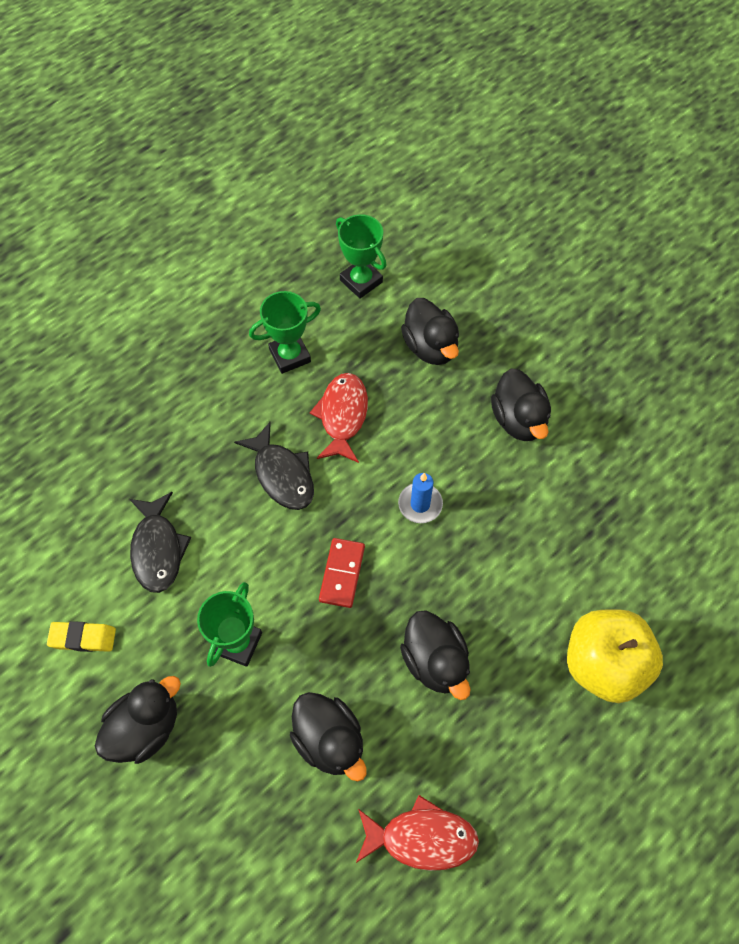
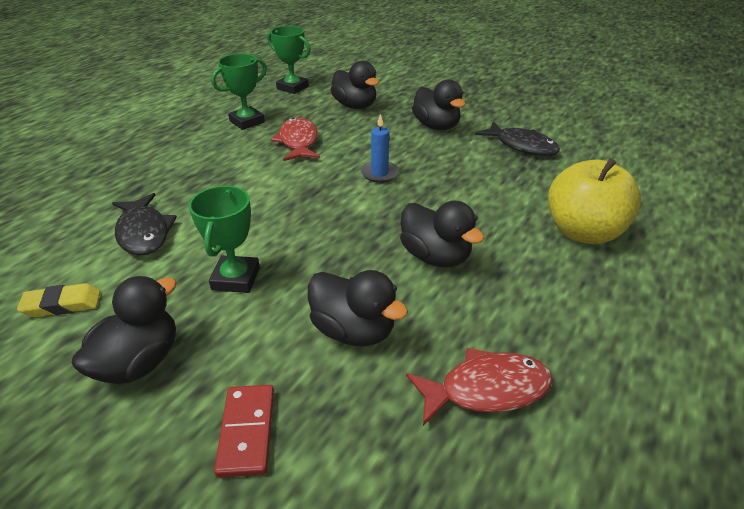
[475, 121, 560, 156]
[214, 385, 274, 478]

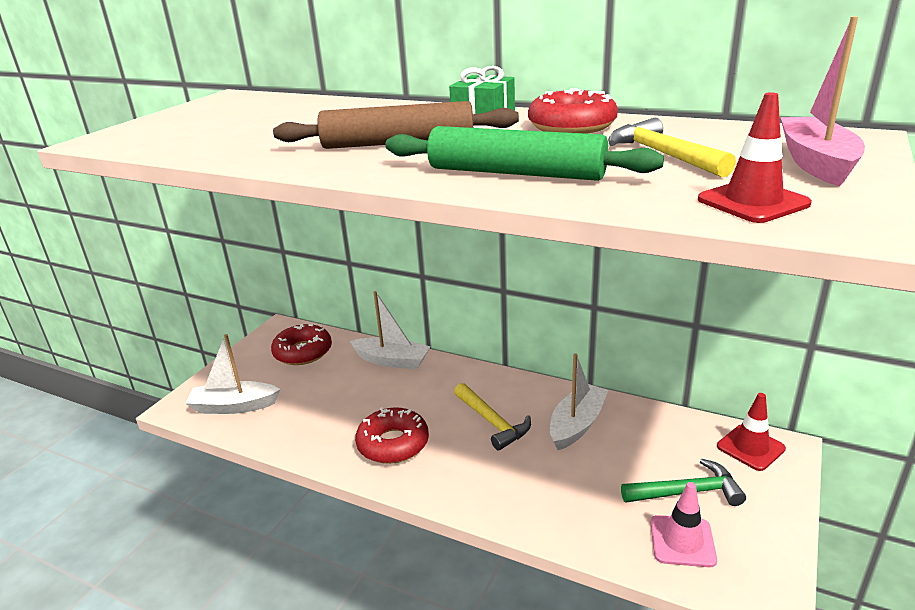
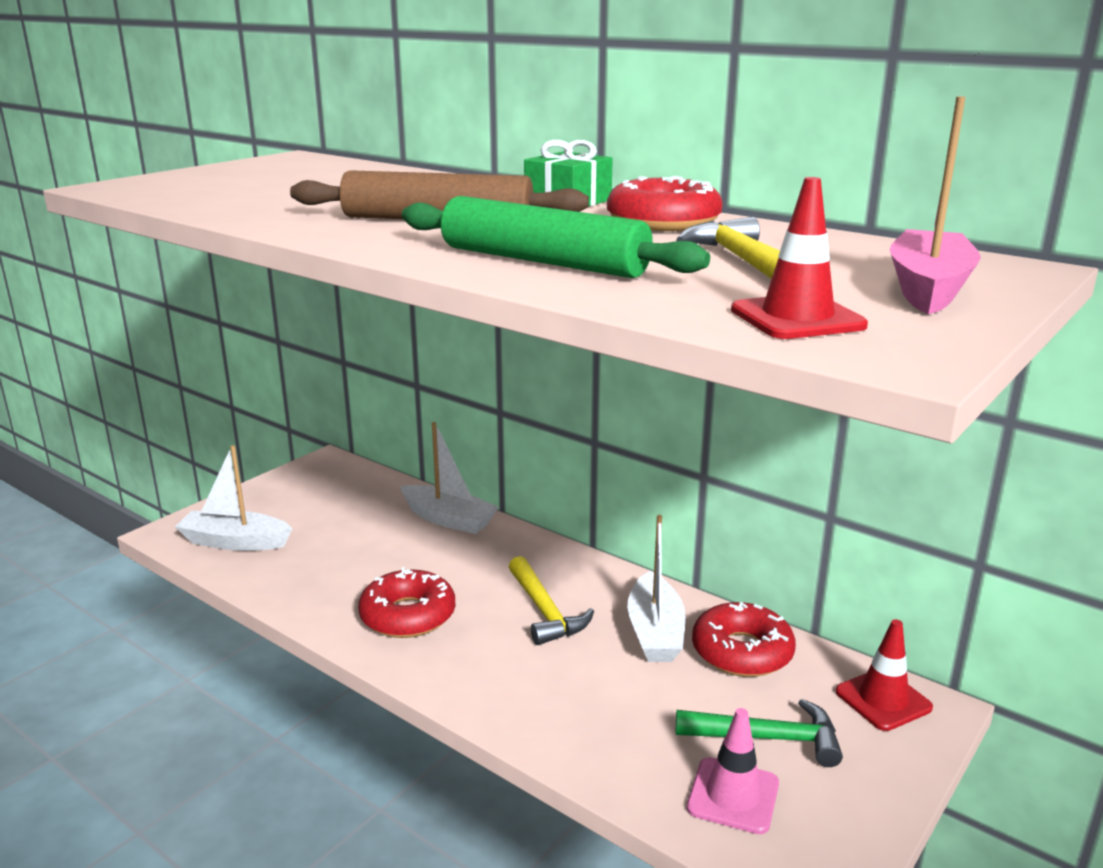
[692, 602, 796, 677]
[627, 515, 685, 662]

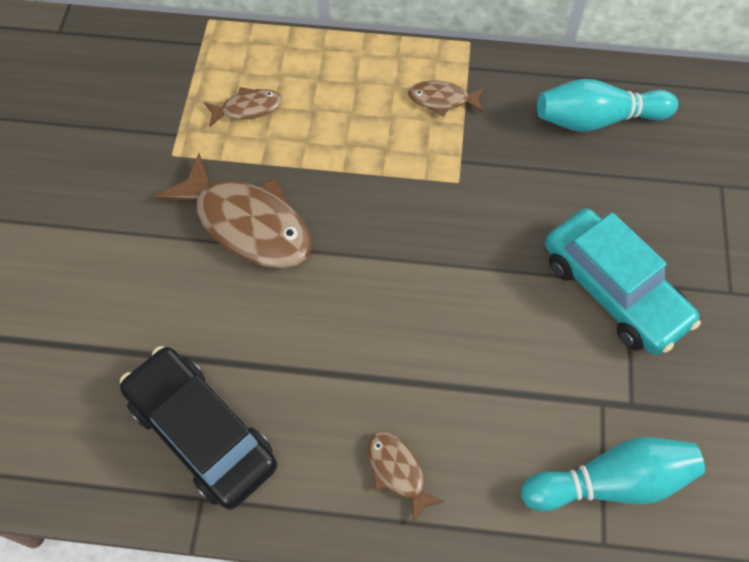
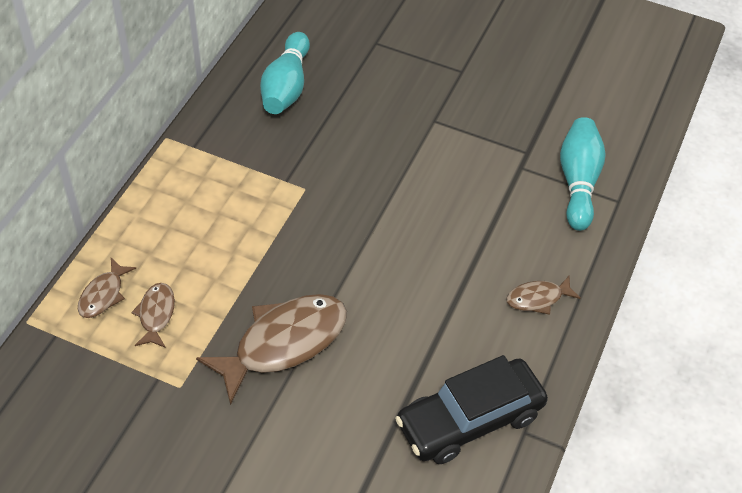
[78, 258, 136, 318]
[545, 208, 701, 355] (first image)

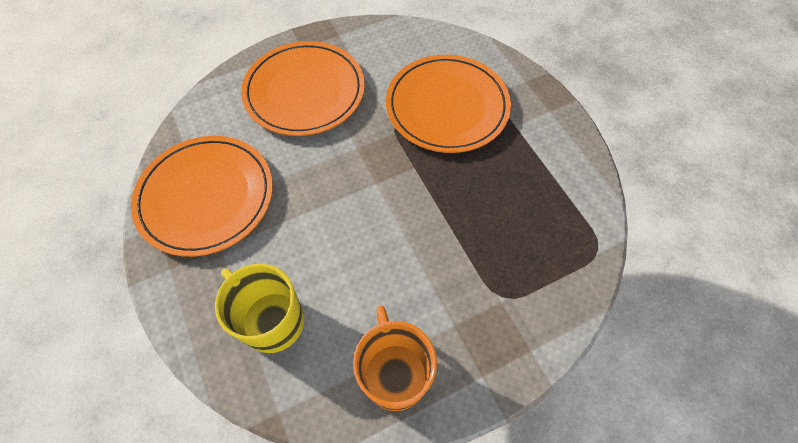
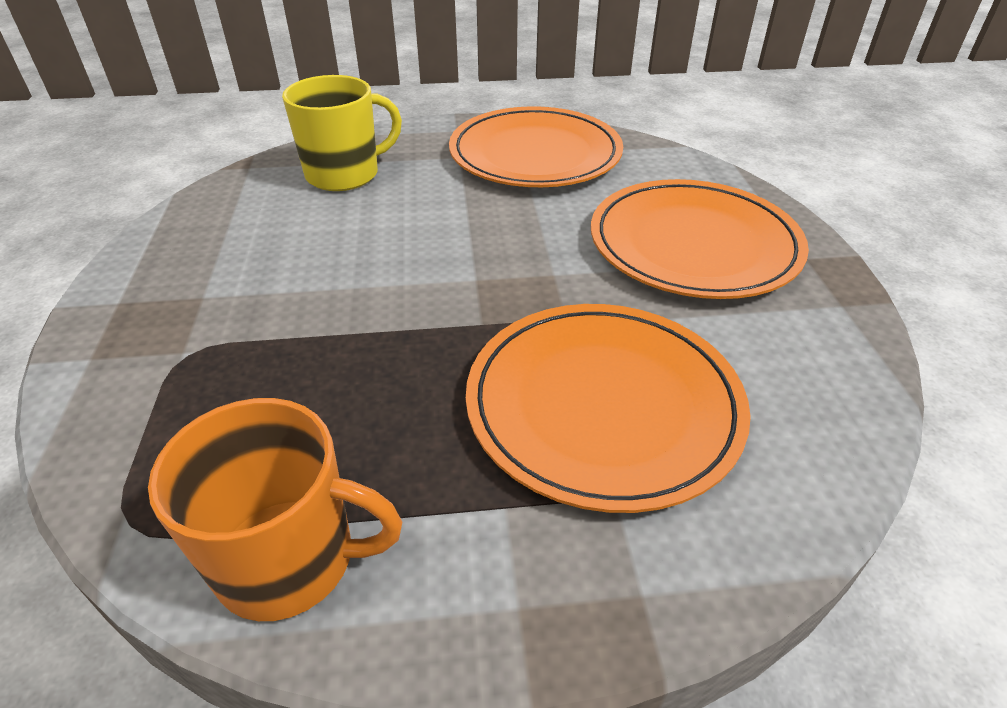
[148, 398, 402, 621]

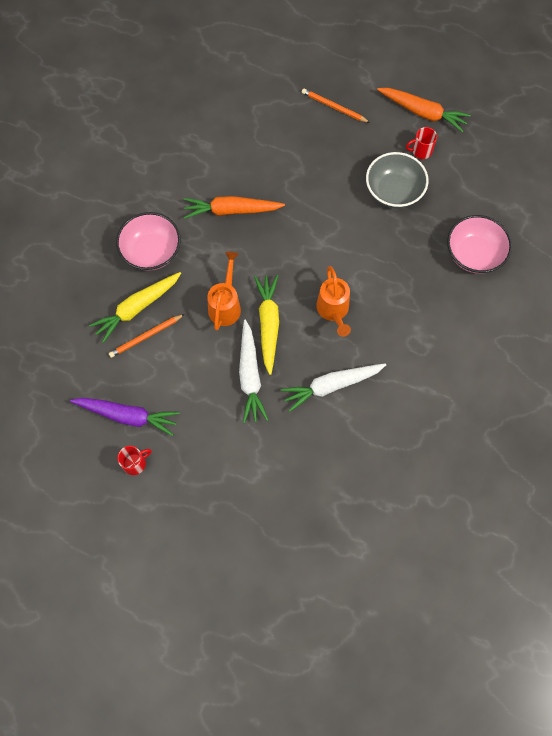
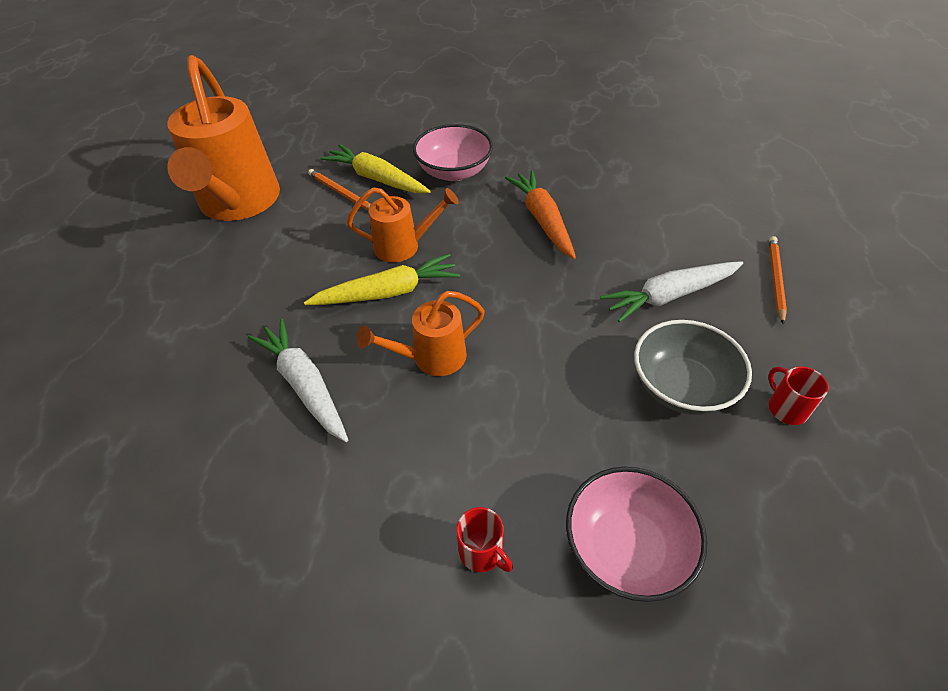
[167, 55, 280, 221]
[456, 507, 513, 572]
[600, 261, 743, 323]
[377, 88, 471, 132] (first image)

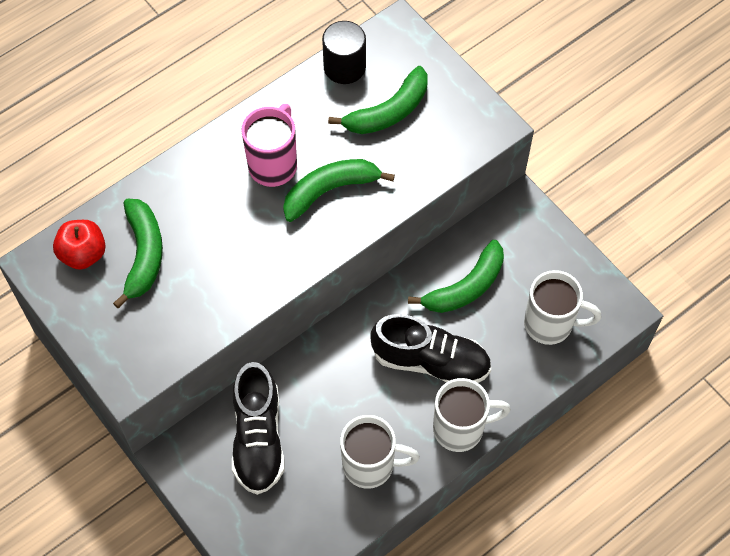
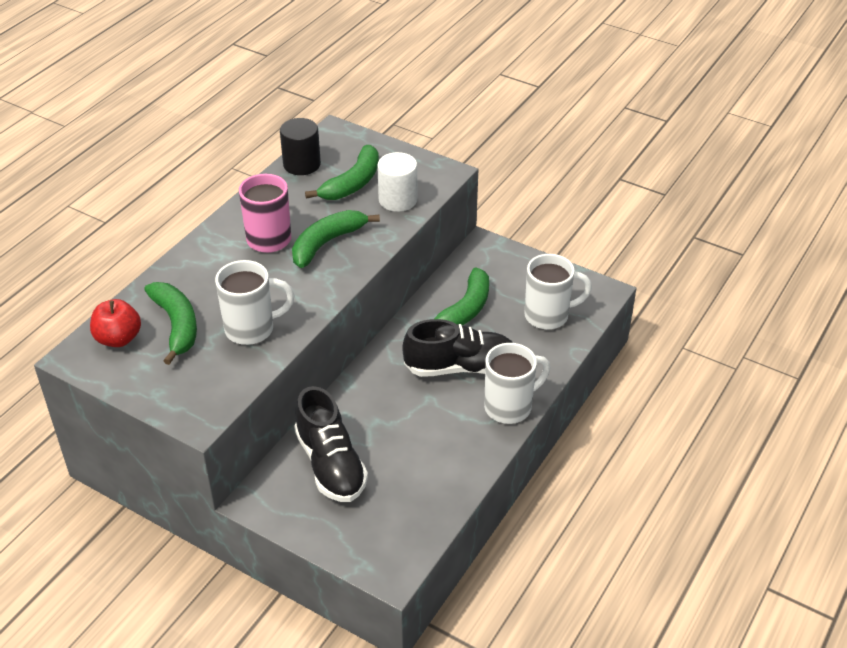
[215, 260, 295, 345]
[377, 152, 417, 212]

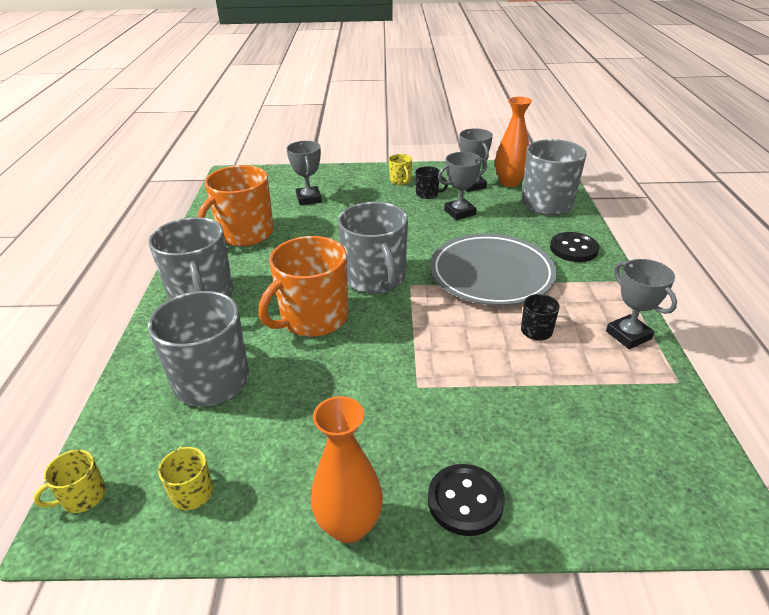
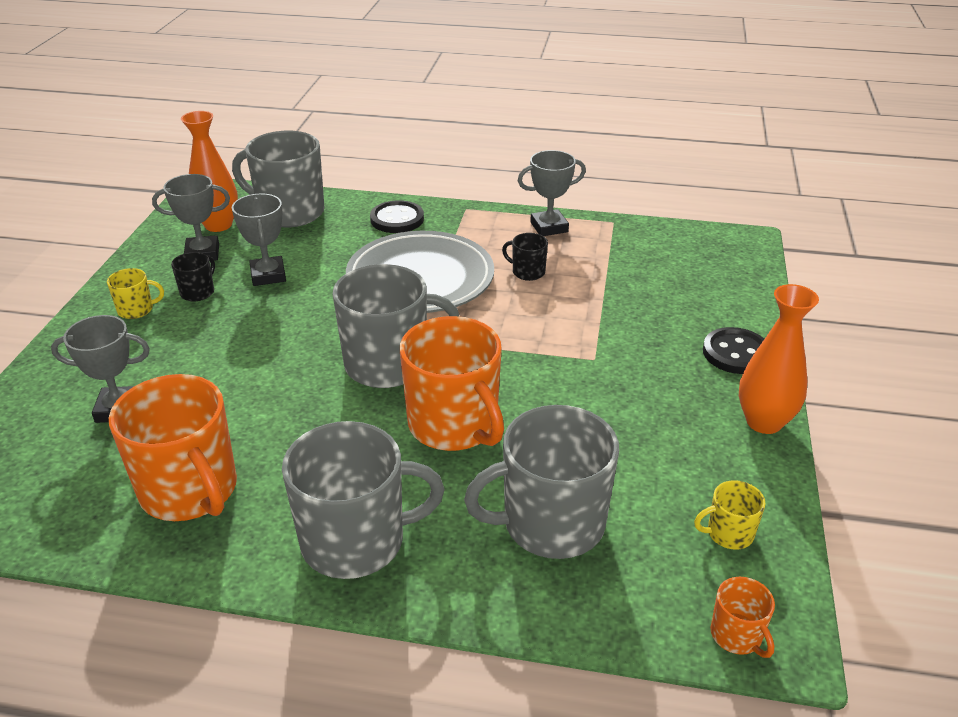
[710, 577, 775, 658]

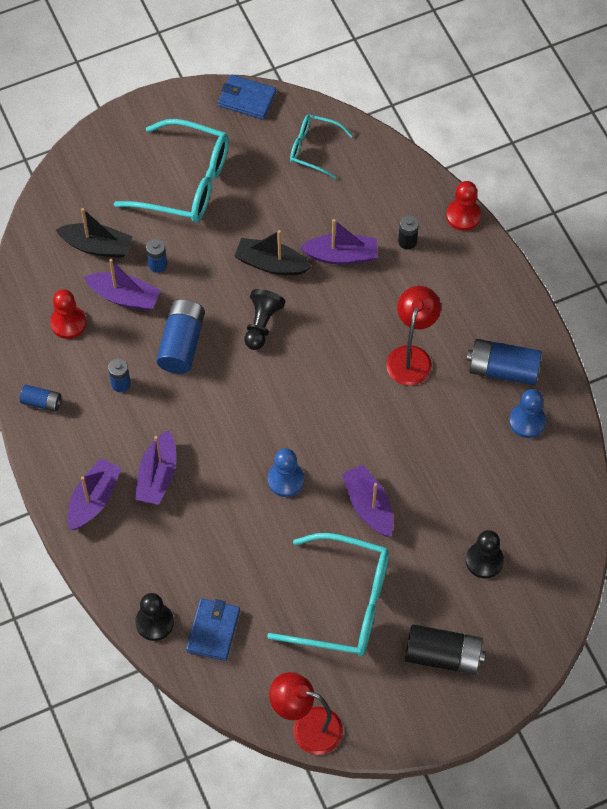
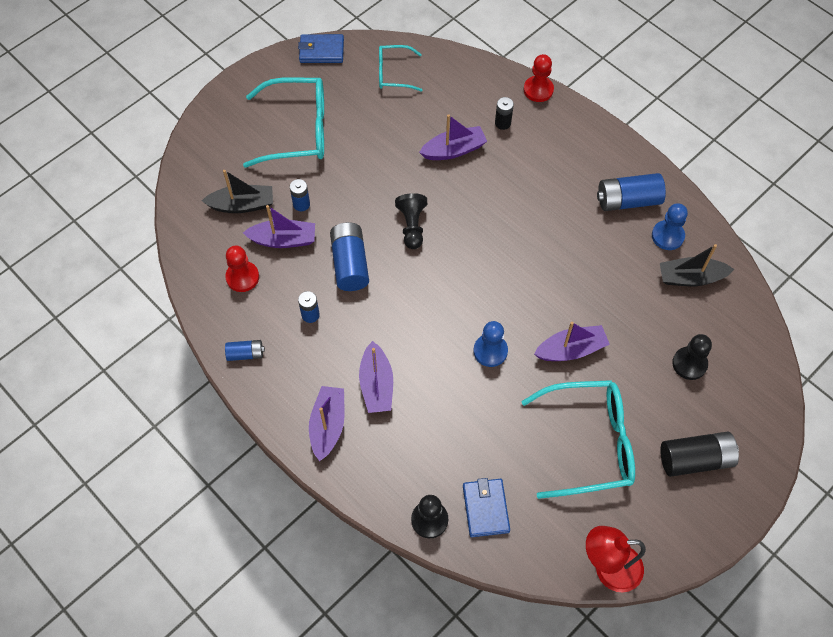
[660, 244, 734, 286]
[534, 322, 610, 361]
[386, 286, 441, 386] (first image)

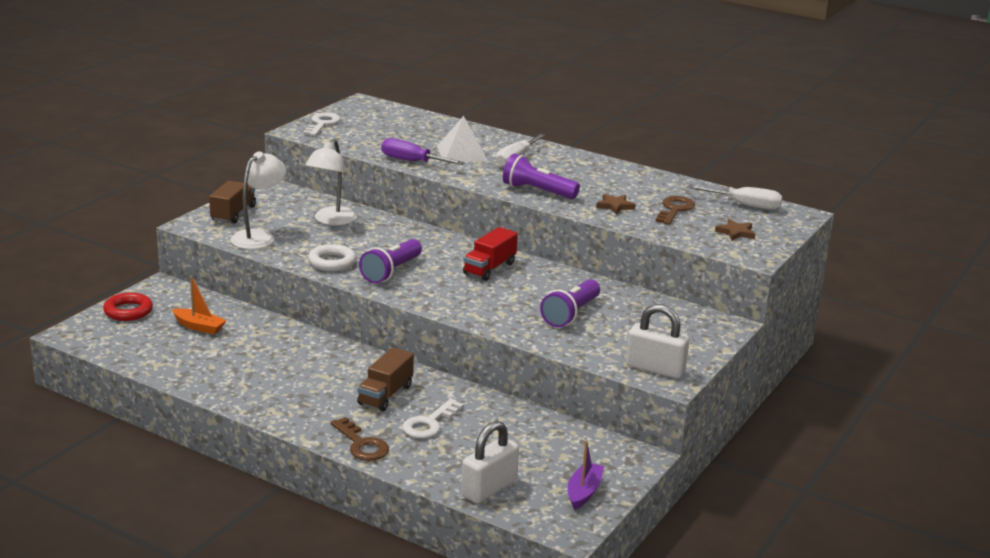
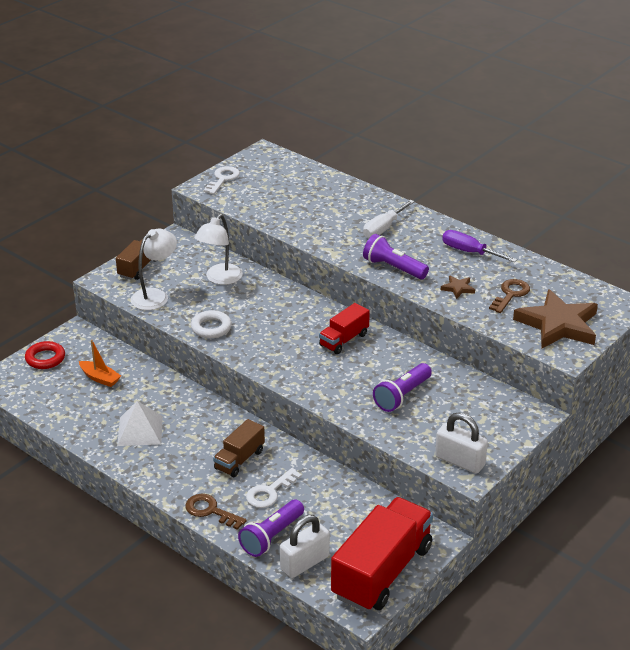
[185, 494, 247, 530]
[238, 500, 304, 557]
[442, 230, 517, 262]
[117, 401, 163, 446]
[331, 497, 433, 612]
[687, 185, 782, 210] (first image)
[513, 289, 598, 349]

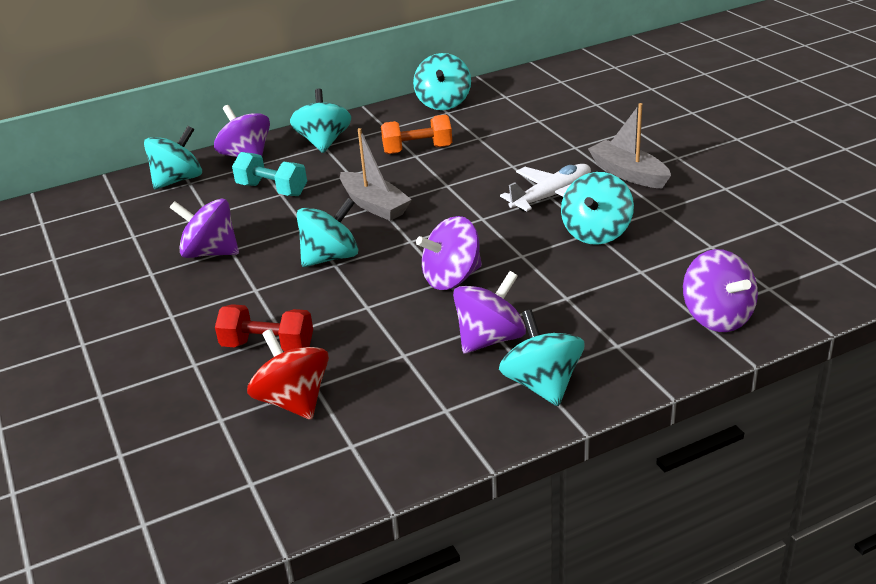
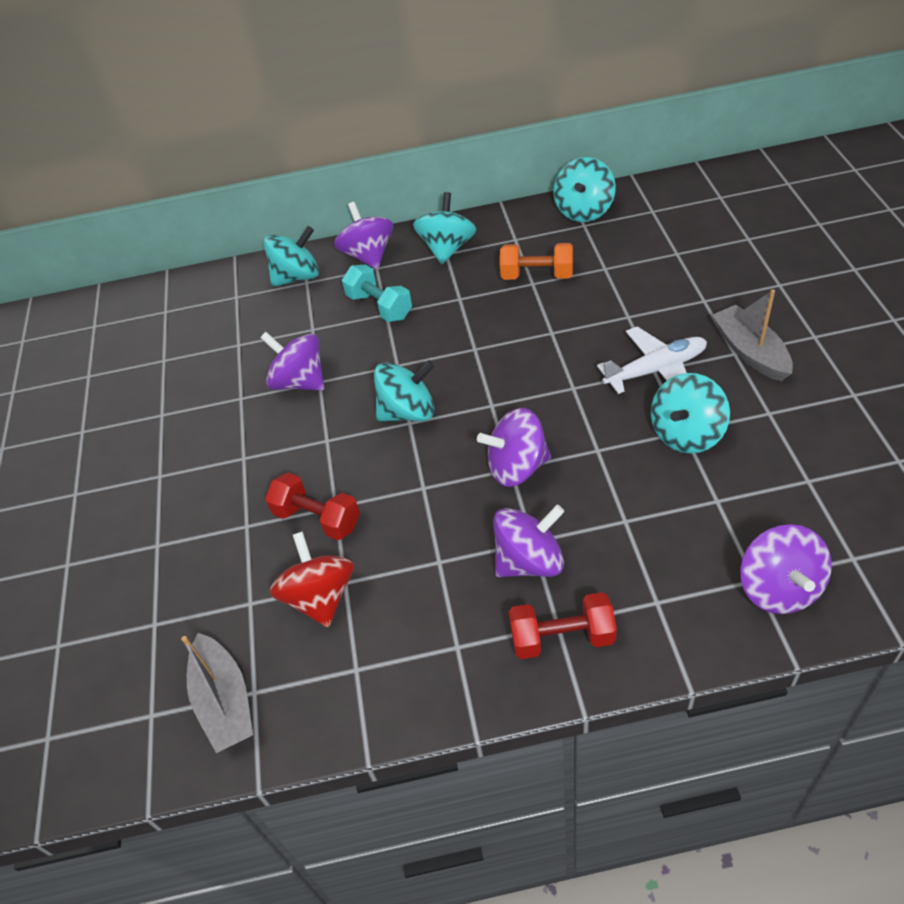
[181, 633, 253, 753]
[509, 592, 617, 659]

